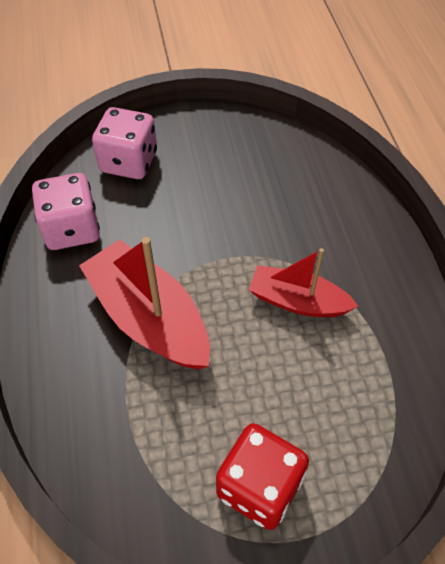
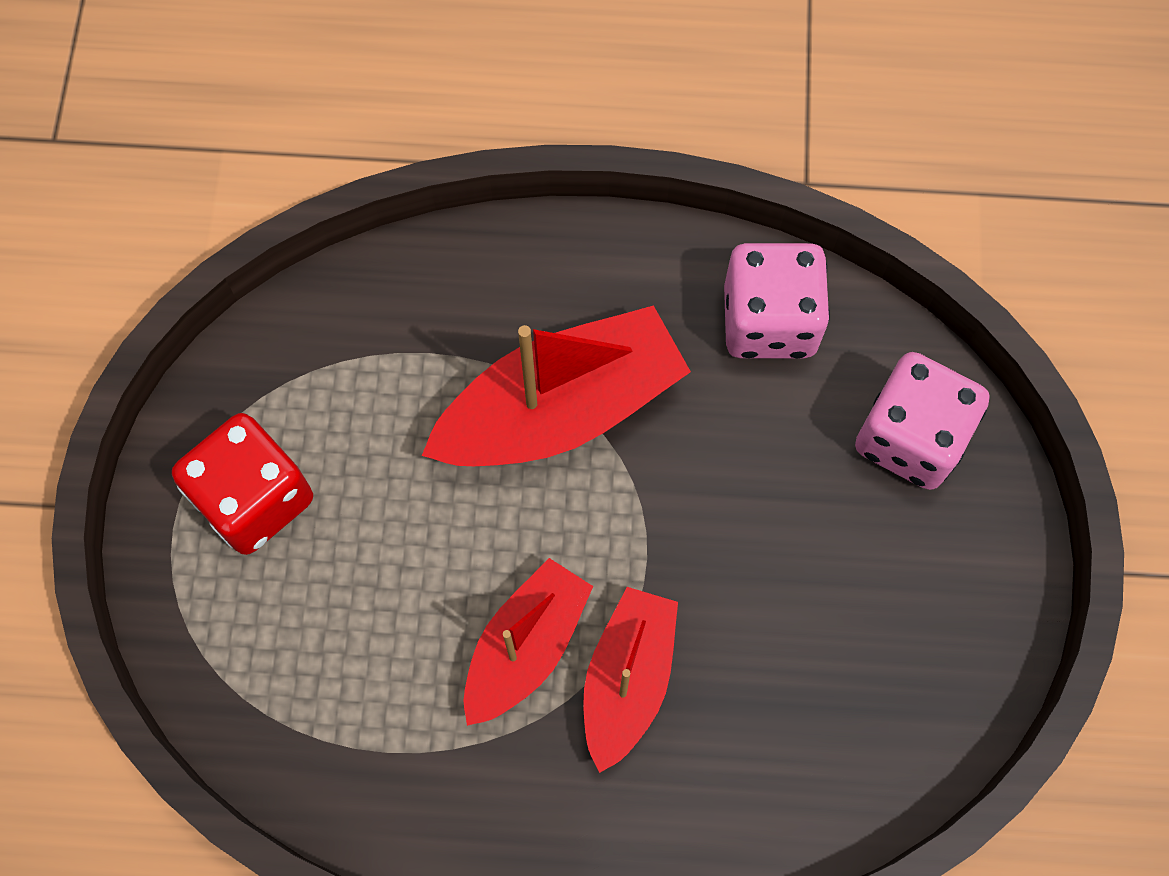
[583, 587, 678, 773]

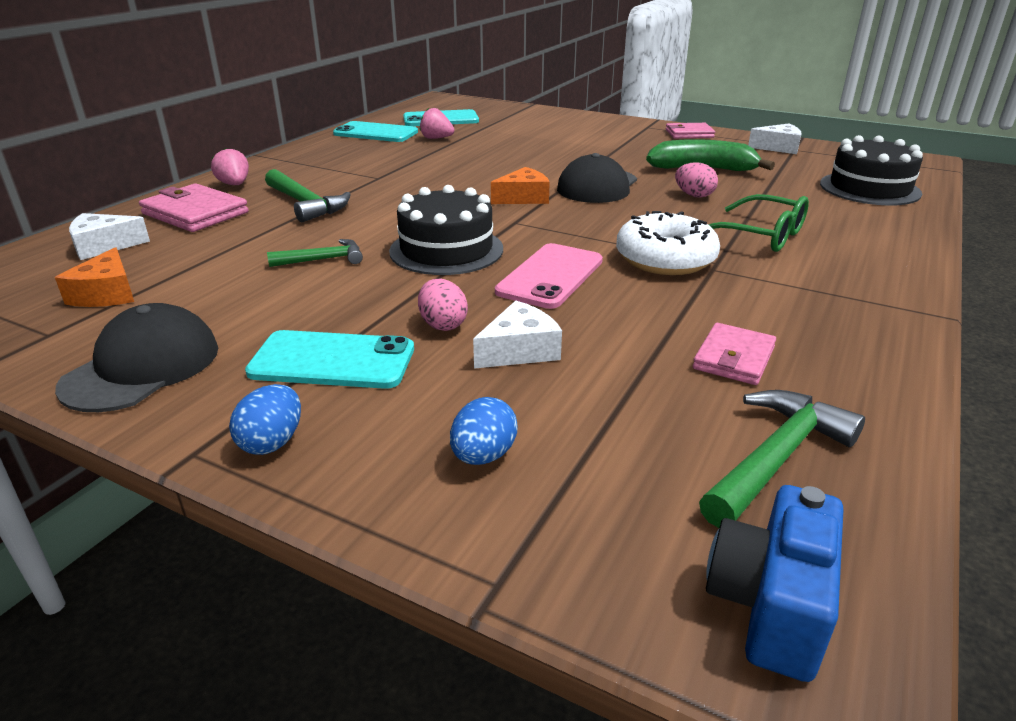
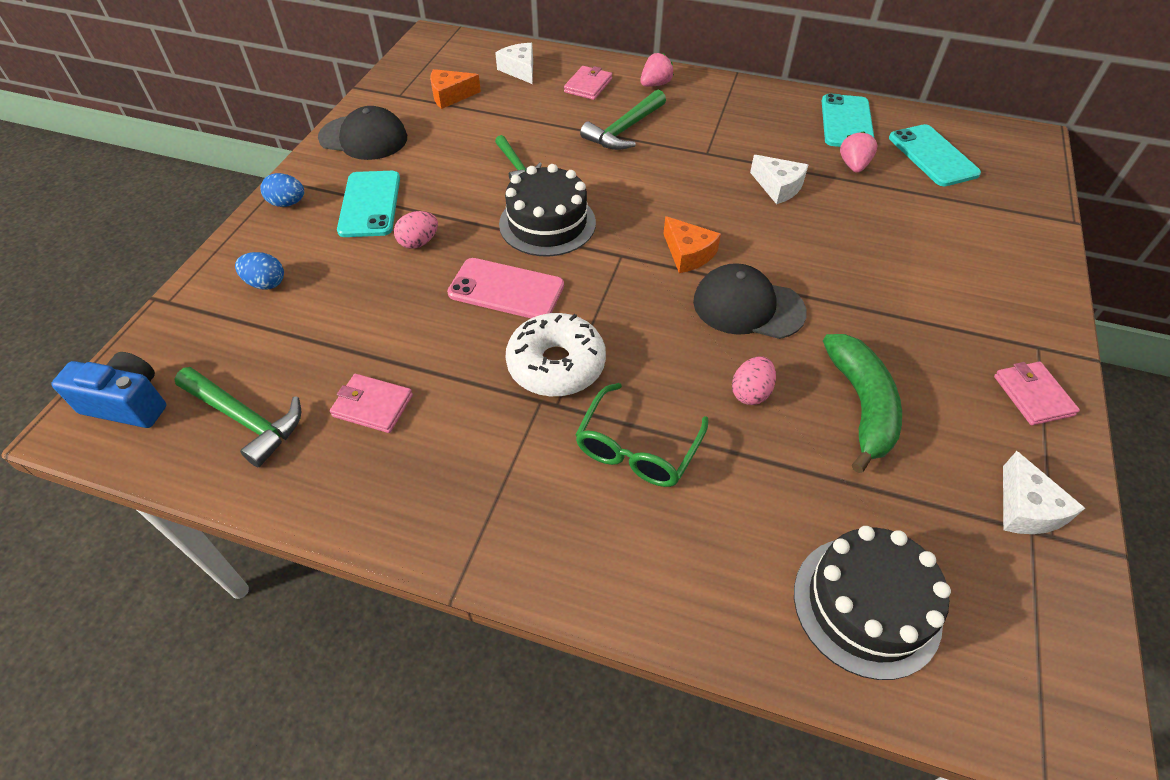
[564, 66, 612, 100]
[750, 155, 808, 204]

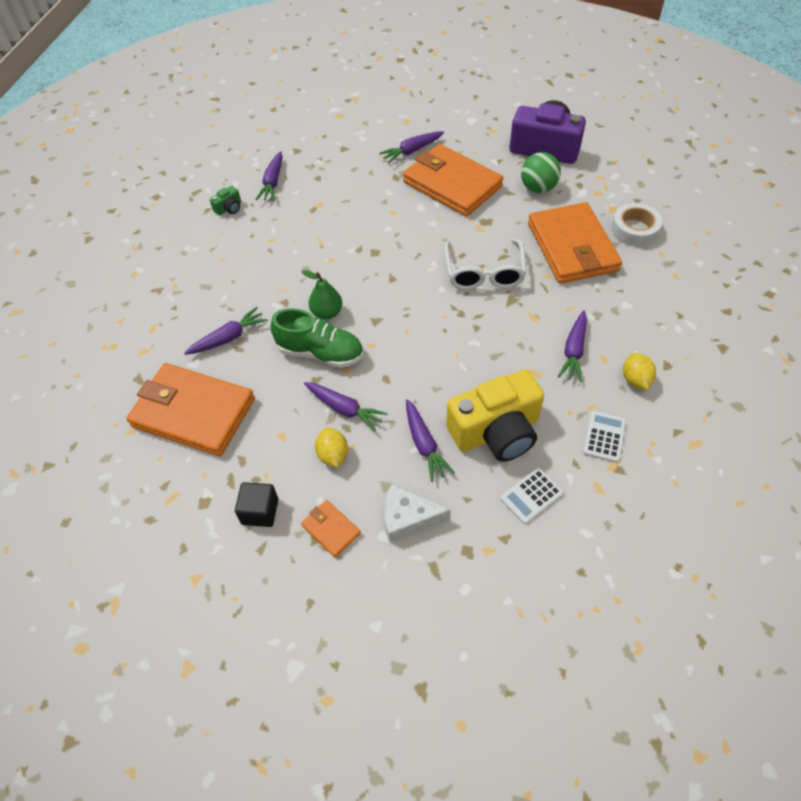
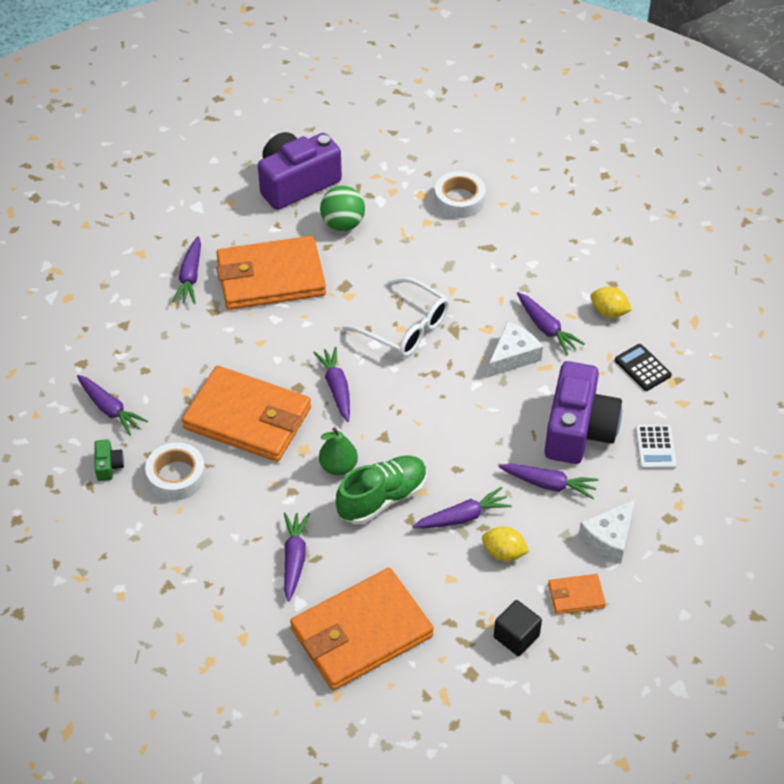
[544, 361, 622, 464]
[182, 366, 311, 462]
[615, 344, 672, 391]
[145, 442, 206, 501]
[313, 347, 350, 422]
[488, 321, 543, 377]

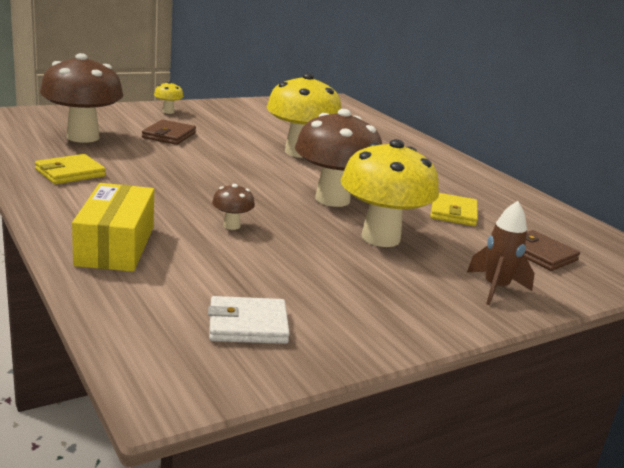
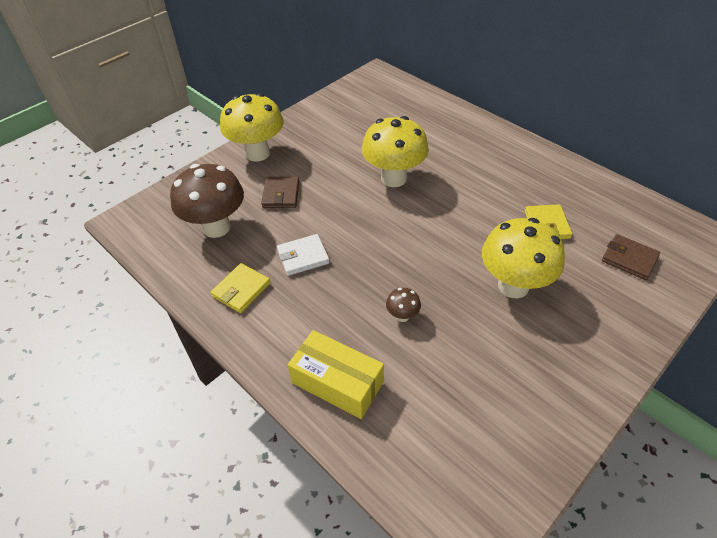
[288, 330, 384, 419]
[220, 93, 284, 162]
[277, 234, 330, 276]
[295, 109, 382, 207] (first image)
[467, 201, 535, 305] (first image)

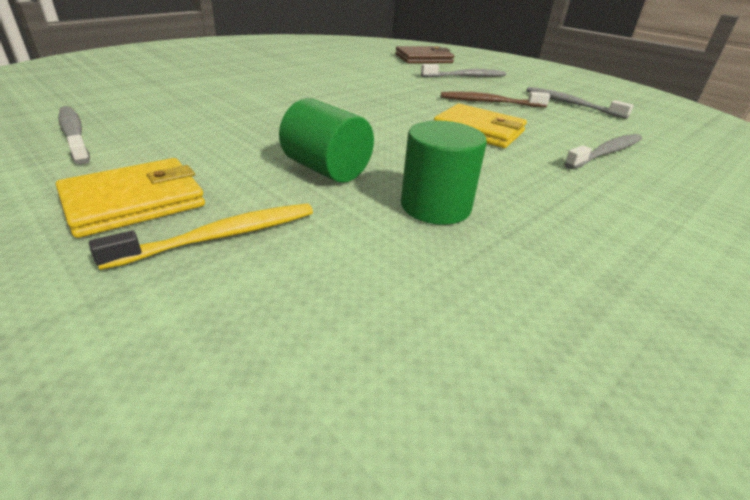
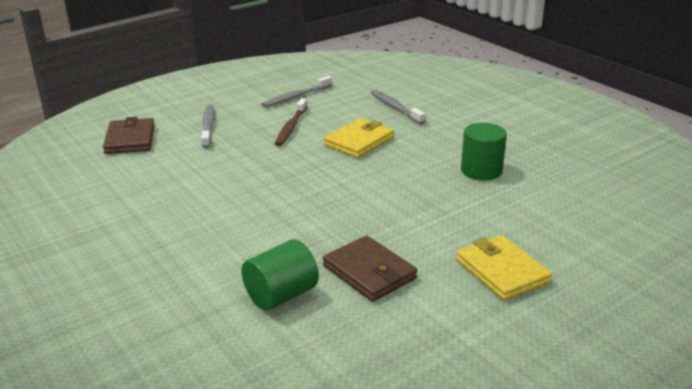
[58, 106, 90, 165] (first image)
[89, 203, 313, 270] (first image)
[241, 239, 319, 311]
[323, 235, 417, 302]

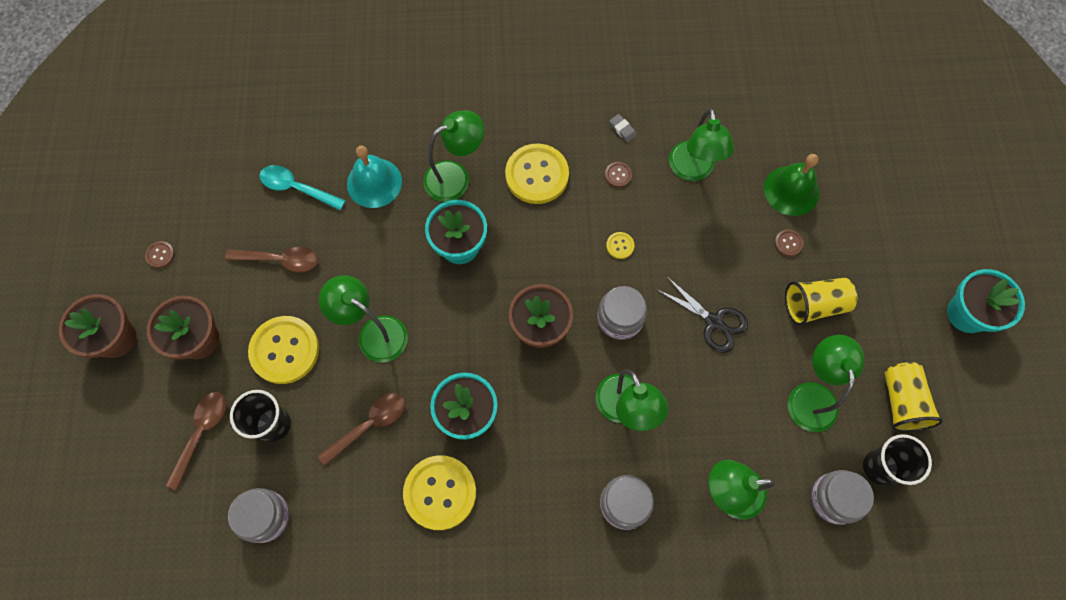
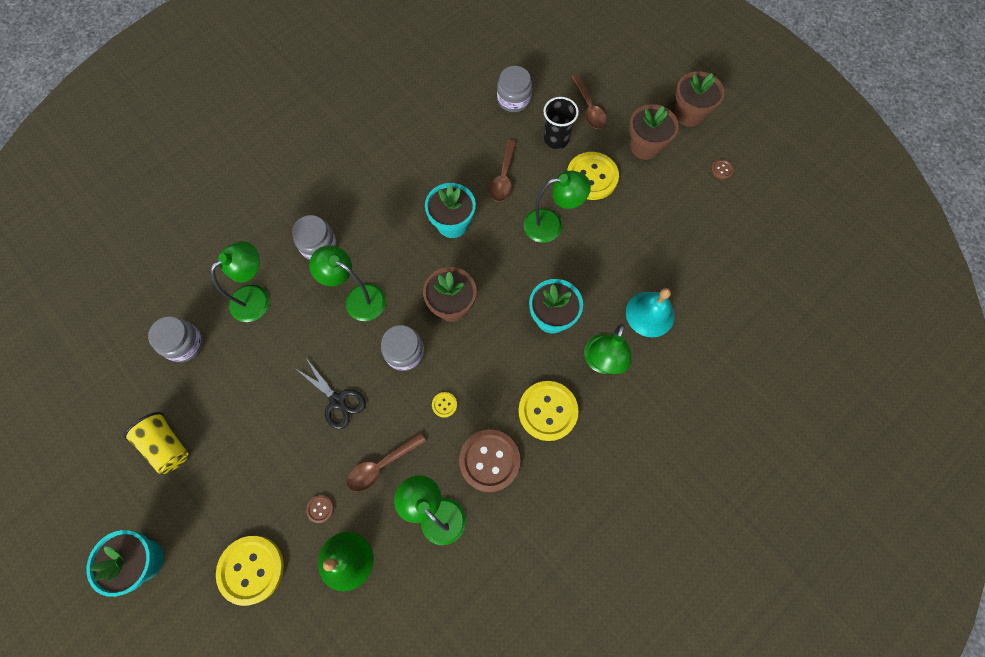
[346, 433, 426, 492]
[259, 165, 346, 210] (first image)
[216, 536, 284, 606]
[459, 429, 520, 492]
[610, 114, 637, 143] (first image)
[296, 358, 366, 429]
[785, 278, 857, 326] (first image)
[788, 335, 865, 432] (first image)
[863, 434, 932, 486] (first image)

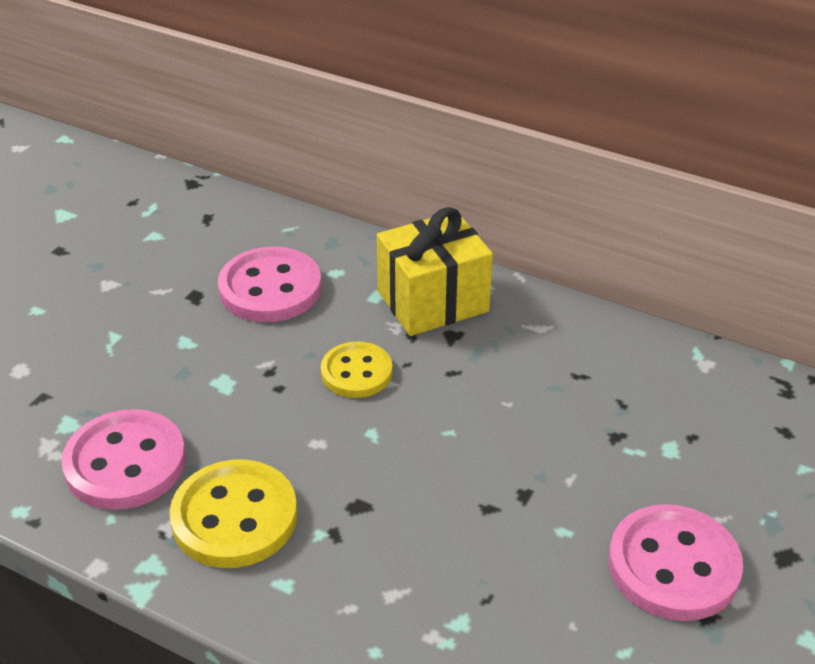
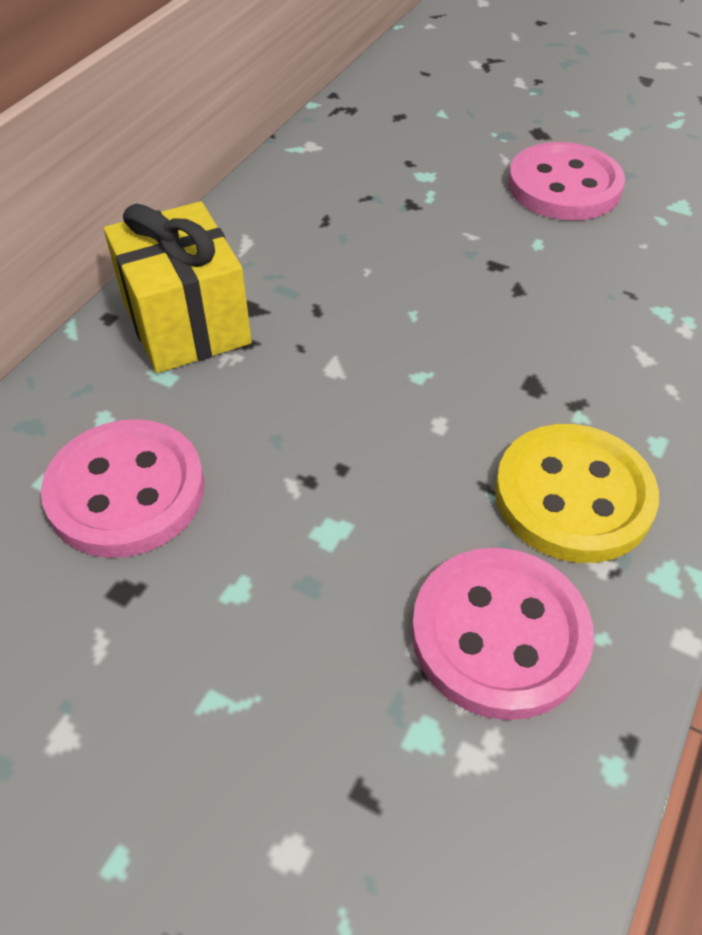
[321, 341, 393, 398] (first image)

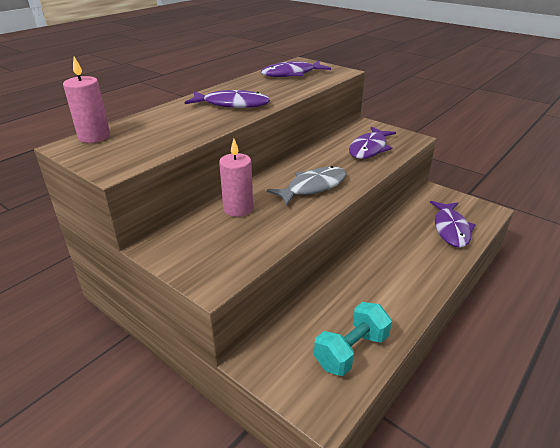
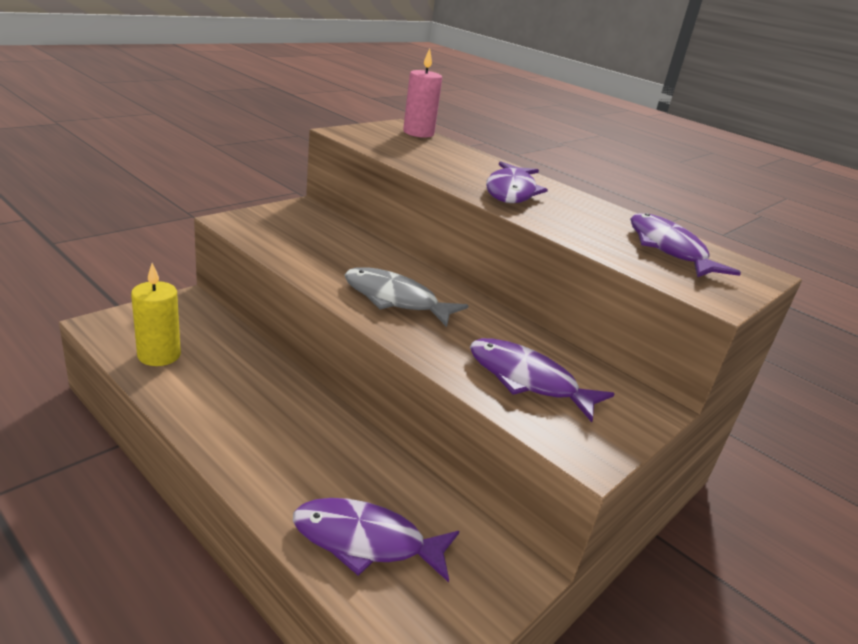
[219, 139, 253, 217] (first image)
[345, 267, 469, 327]
[131, 263, 181, 366]

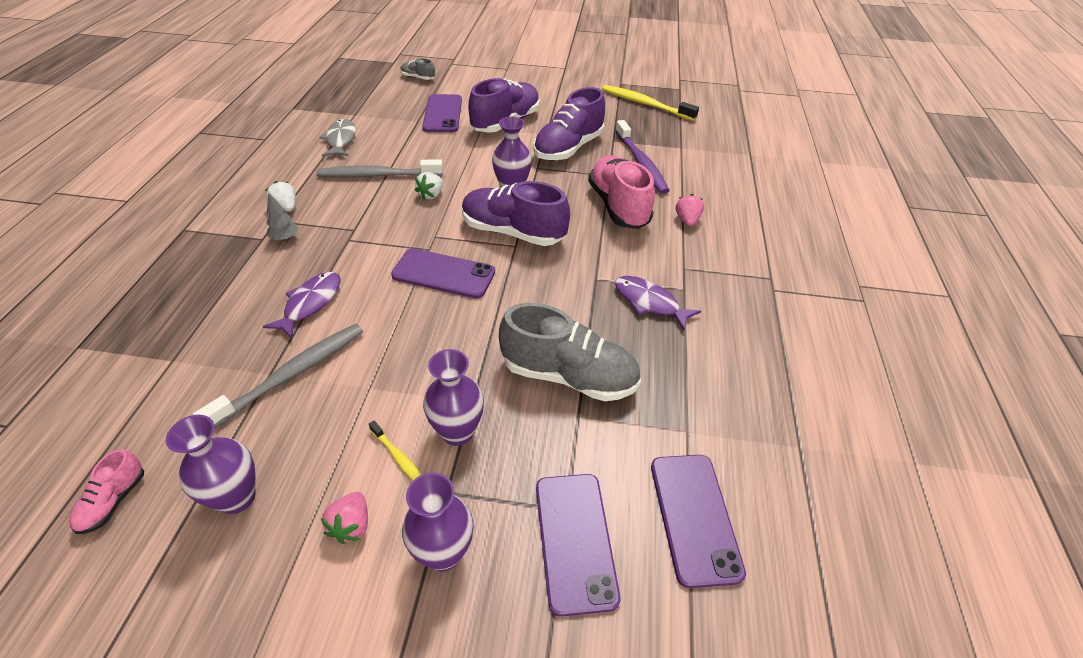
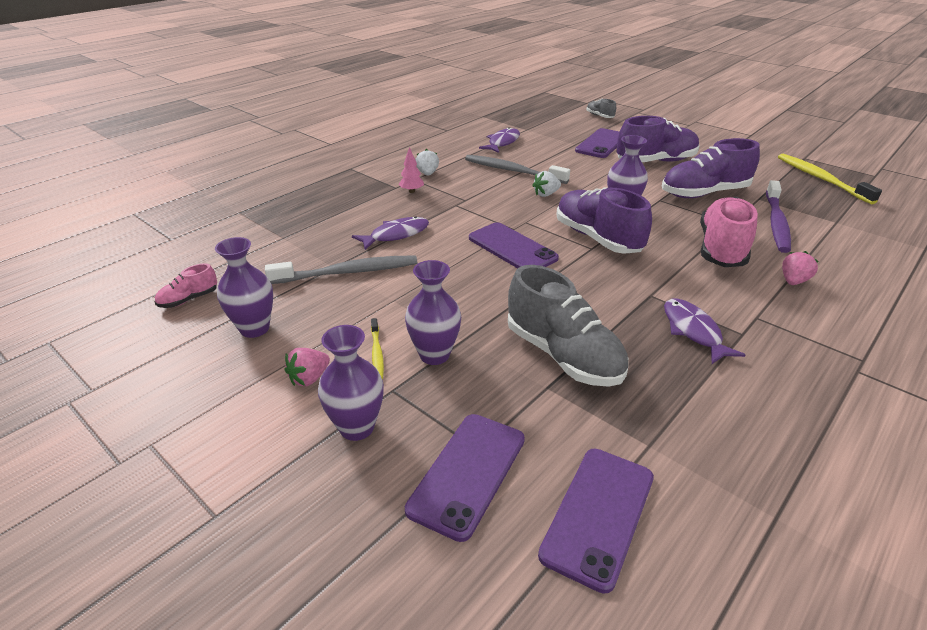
[398, 147, 424, 193]
[479, 127, 520, 153]

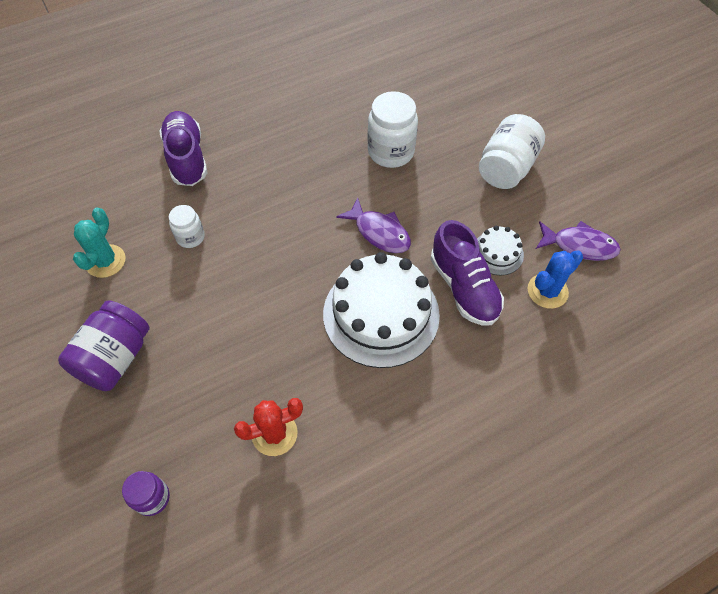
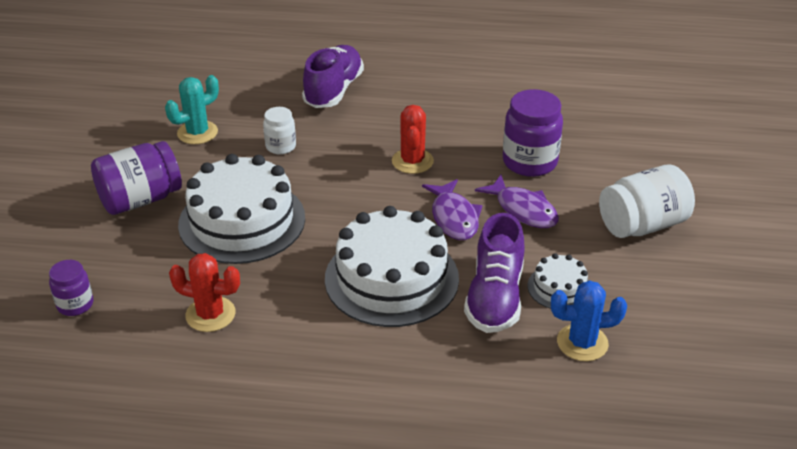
[503, 89, 563, 177]
[475, 175, 559, 228]
[178, 154, 305, 264]
[392, 105, 434, 174]

